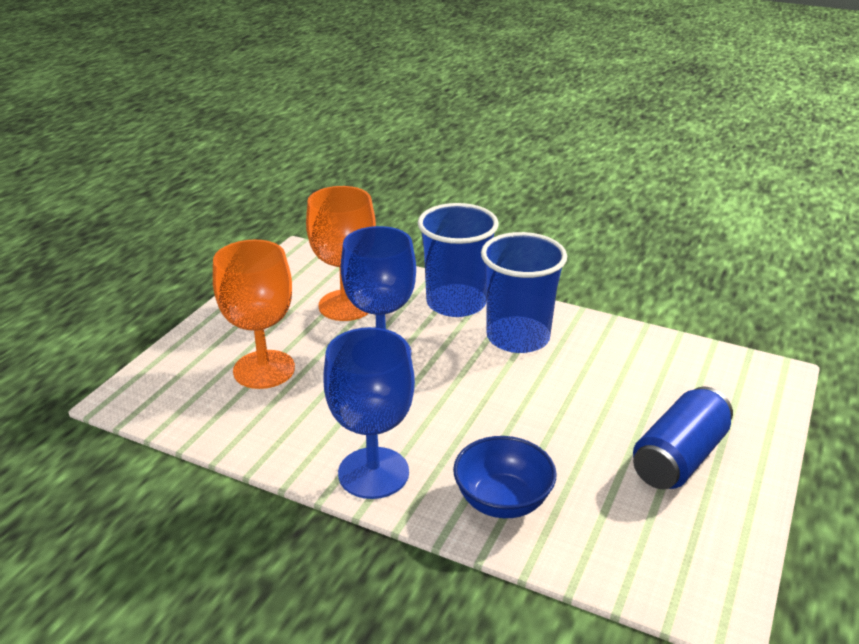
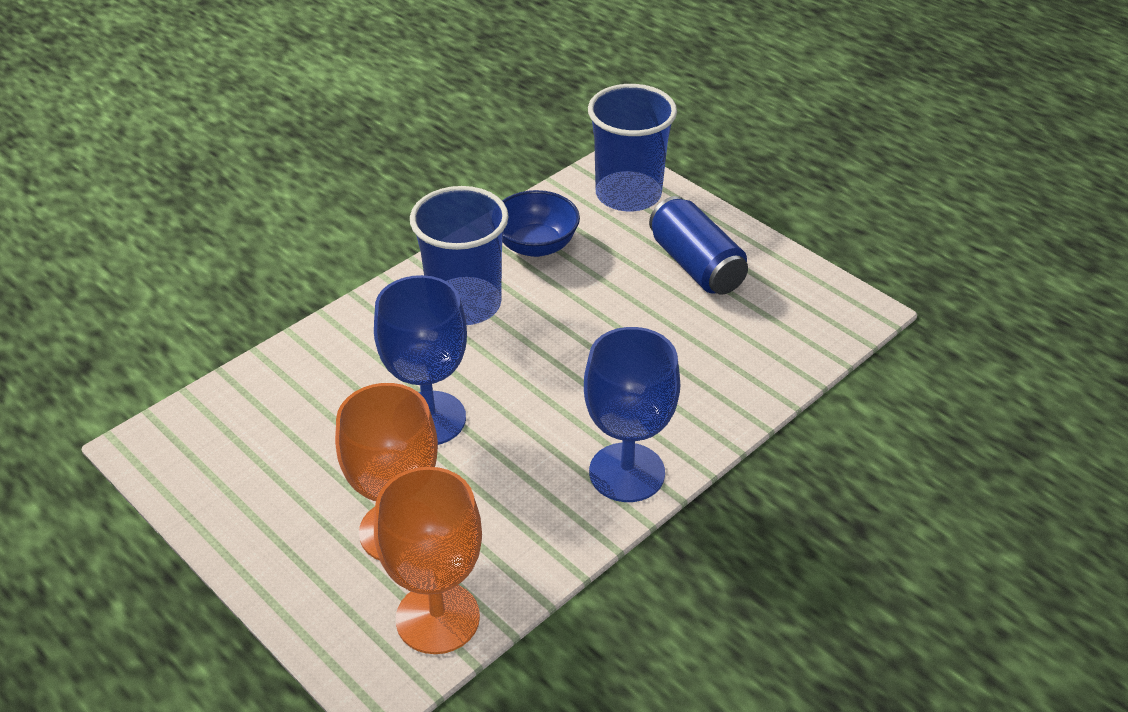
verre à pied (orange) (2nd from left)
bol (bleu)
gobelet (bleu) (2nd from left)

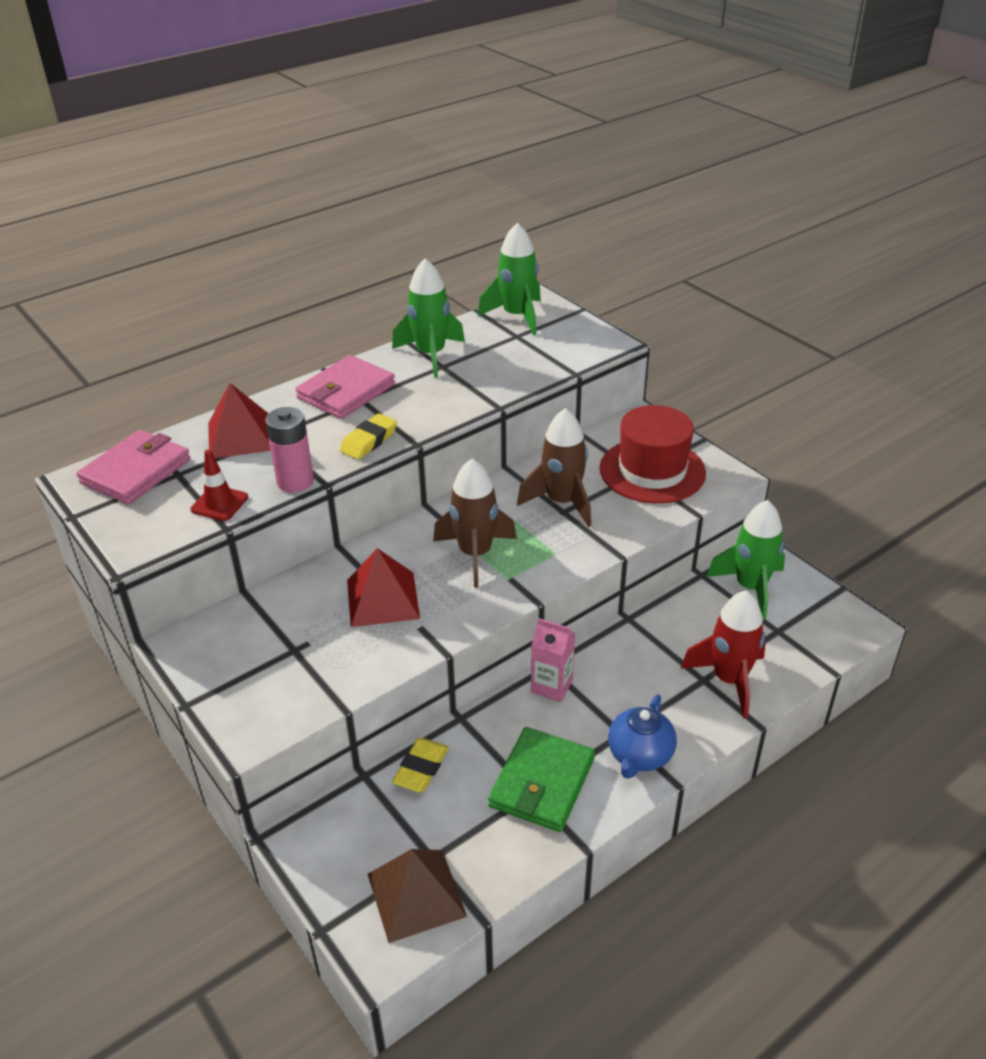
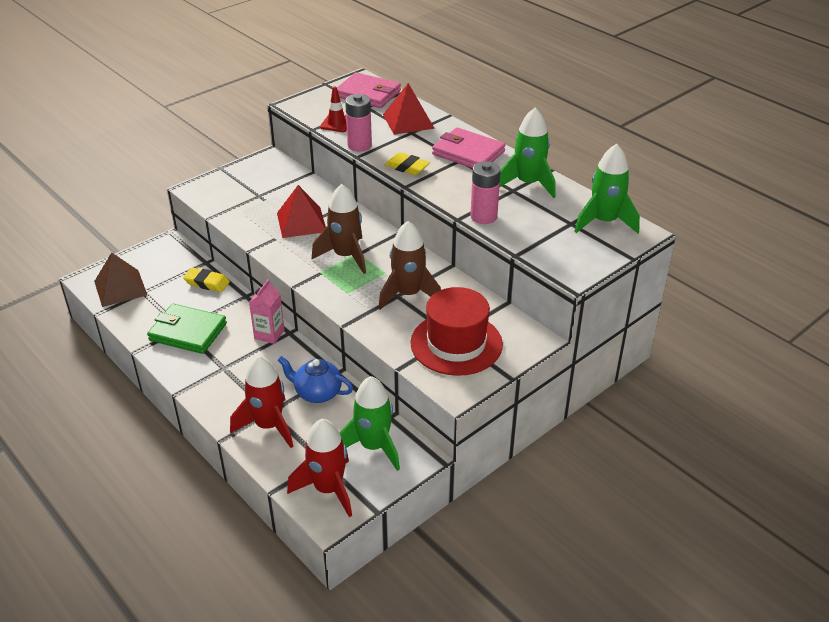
théière (bleu)
fusée (rouge) (2nd from left)
pile (rose) (2nd from left)

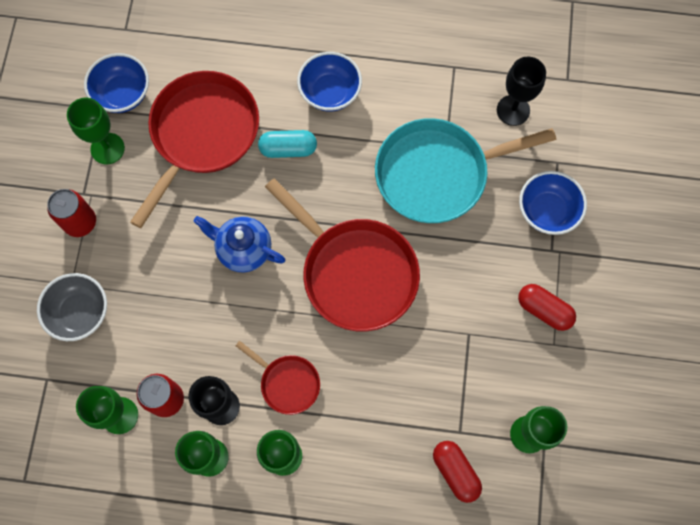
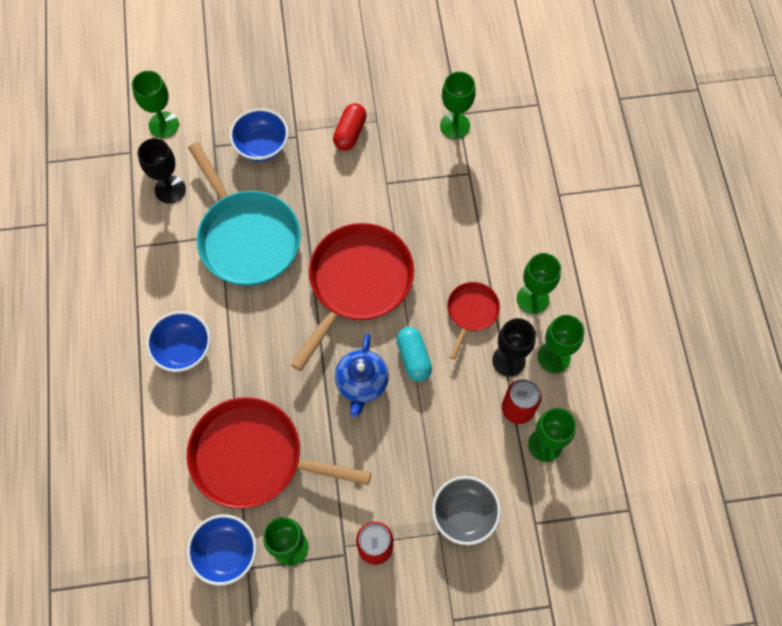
verre à pied (vert) (1st from left)
gélule (turquoise)
gélule (rouge) (1st from left in the first image)

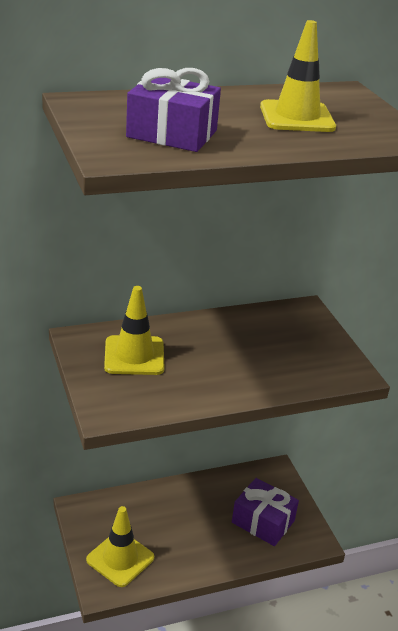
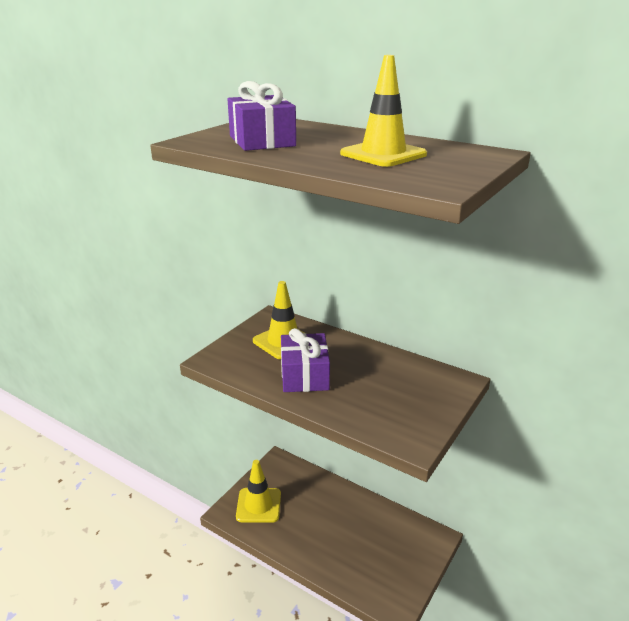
cadeau (violet) (2nd from left)

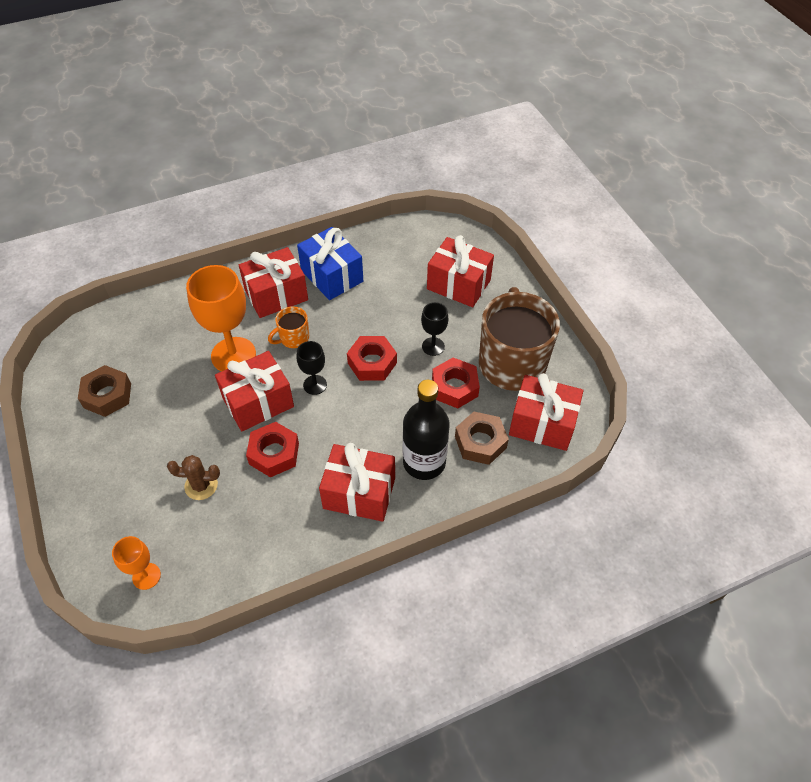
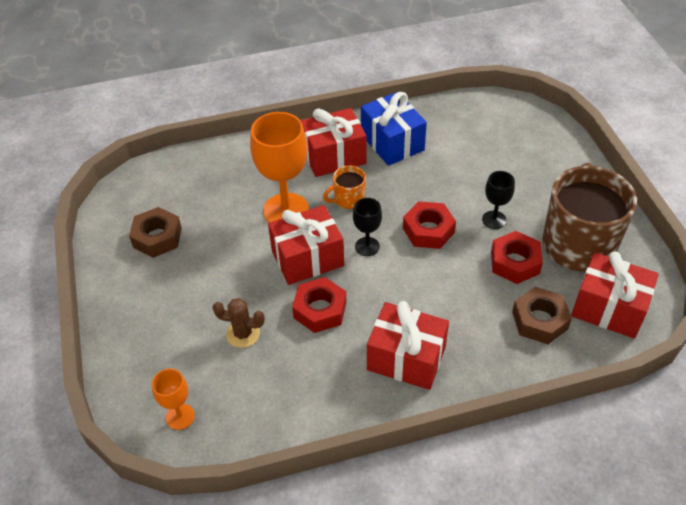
bouteille (noir)
cadeau (rouge) (4th from left in the first image)

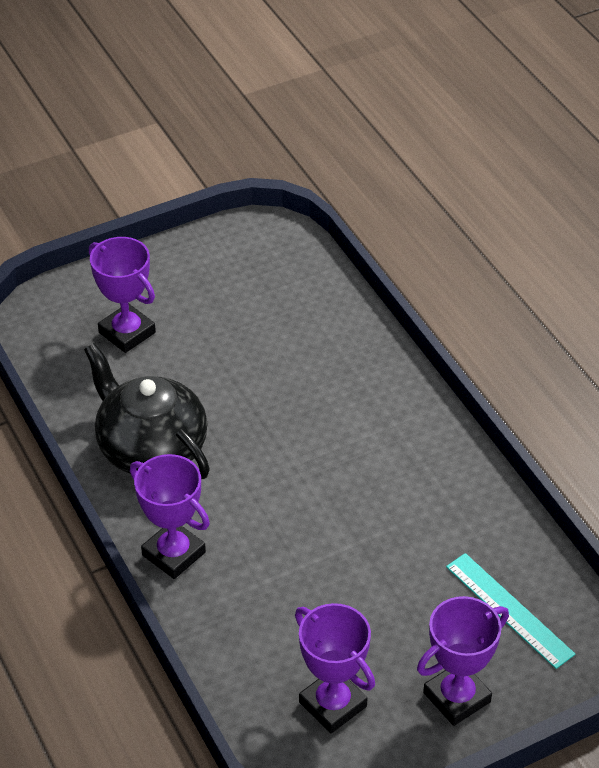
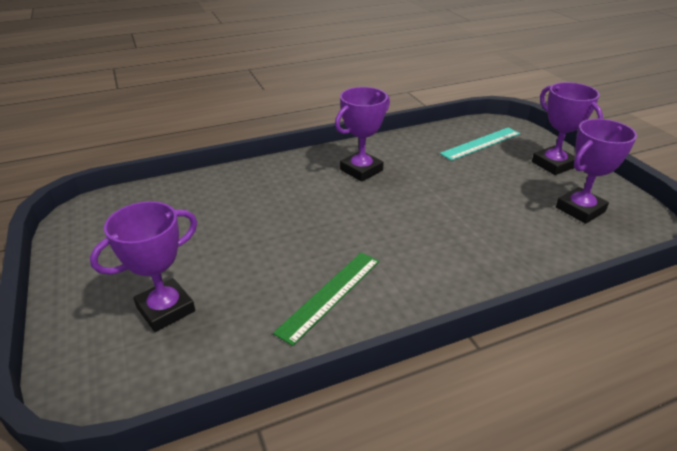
règle (vert)
trophée (violet) (2nd from left)

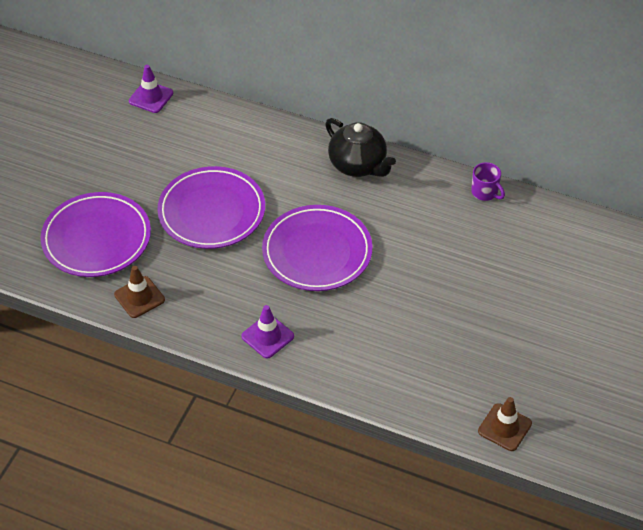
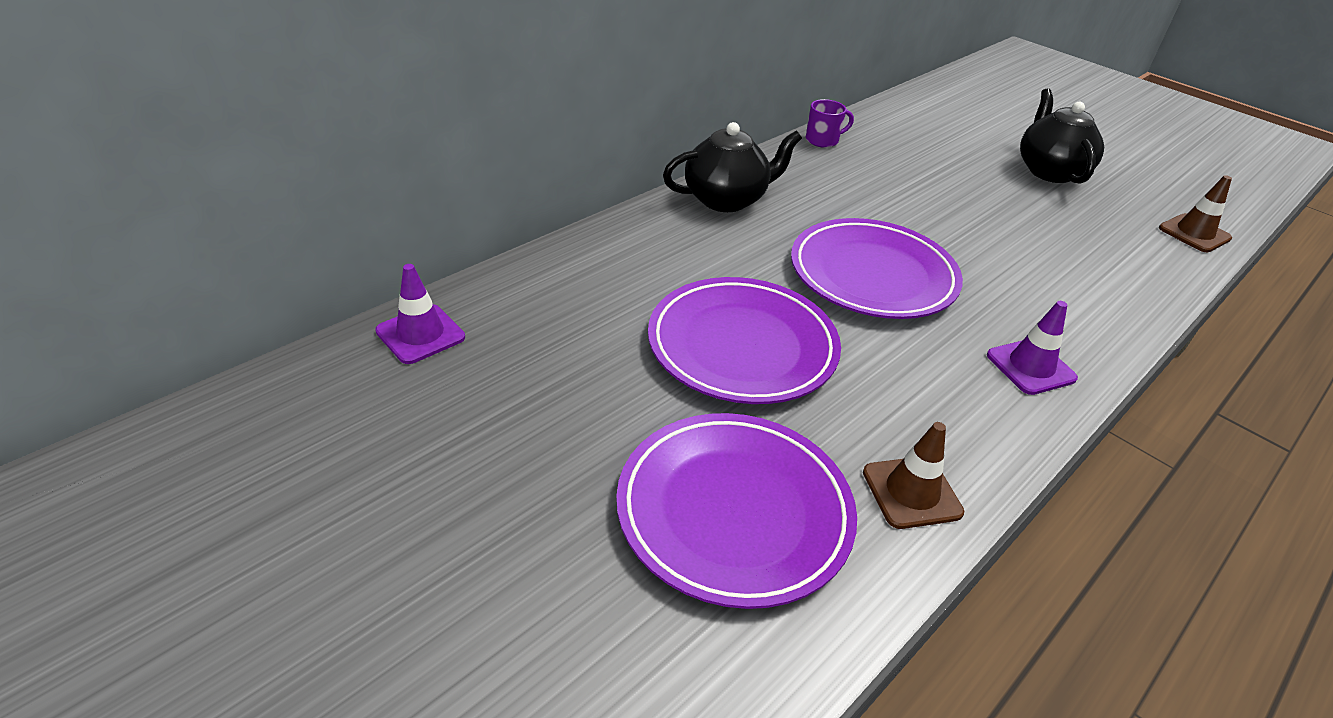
théière (noir) (2nd from left)

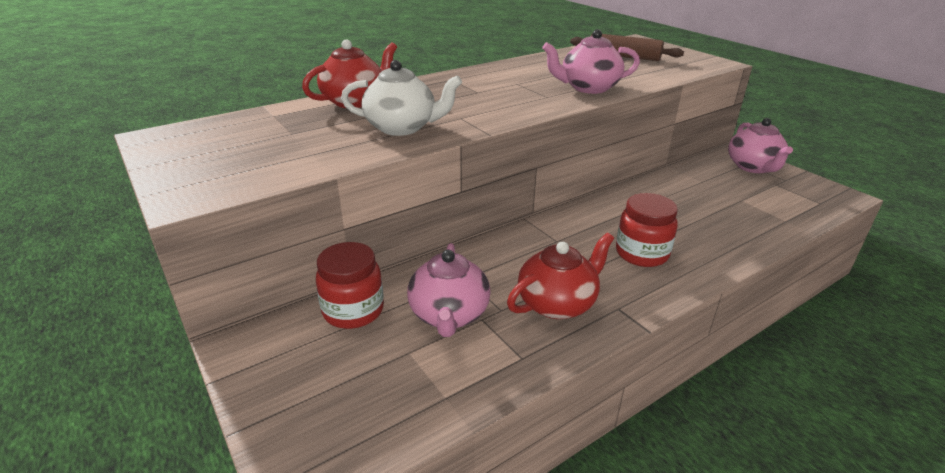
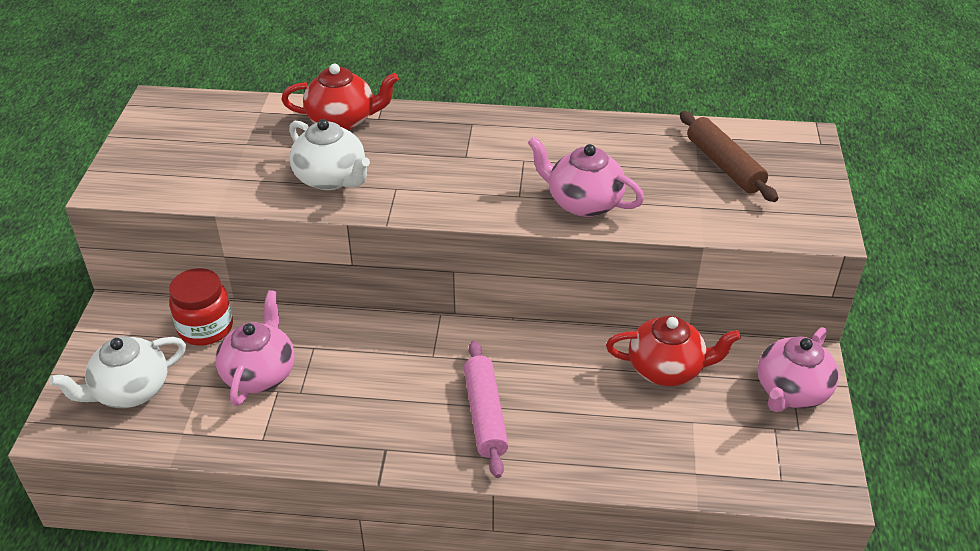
théière (blanc) (1st from left)
théière (rose) (1st from left)
rouleau à pâtisserie (rose)
théière (rouge) (2nd from left)

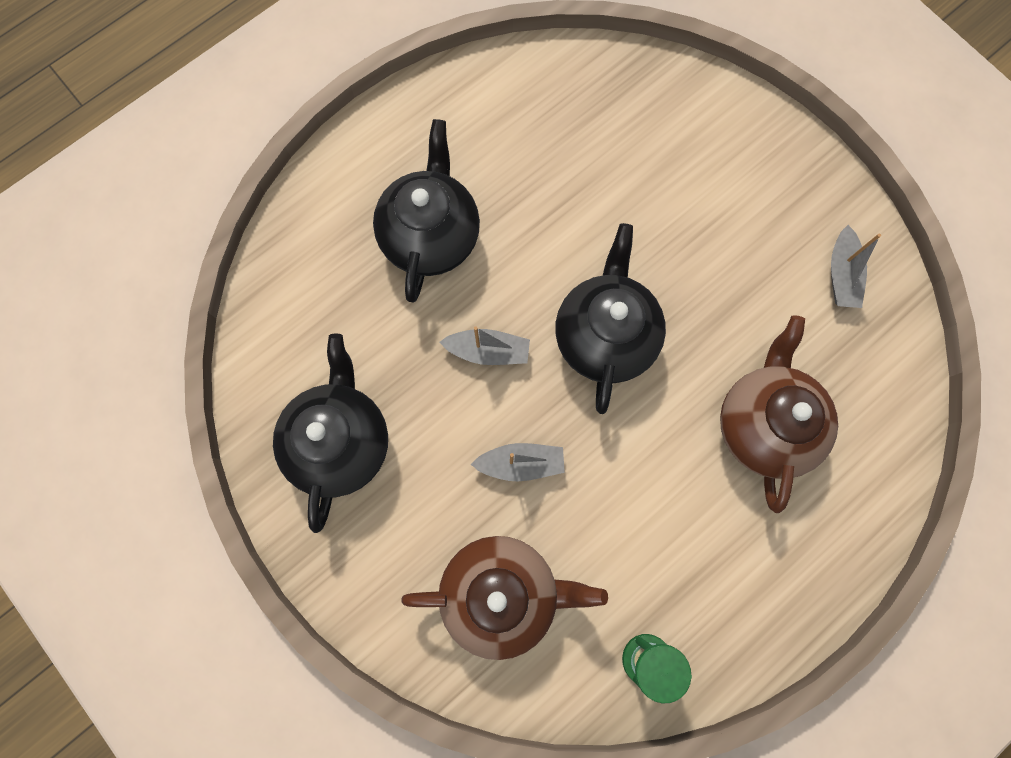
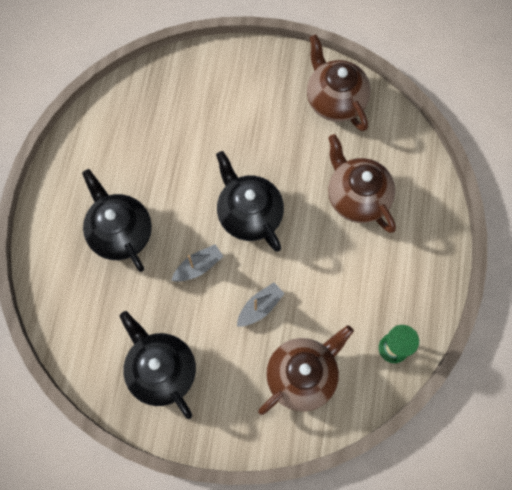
théière (marron) (2nd from left)

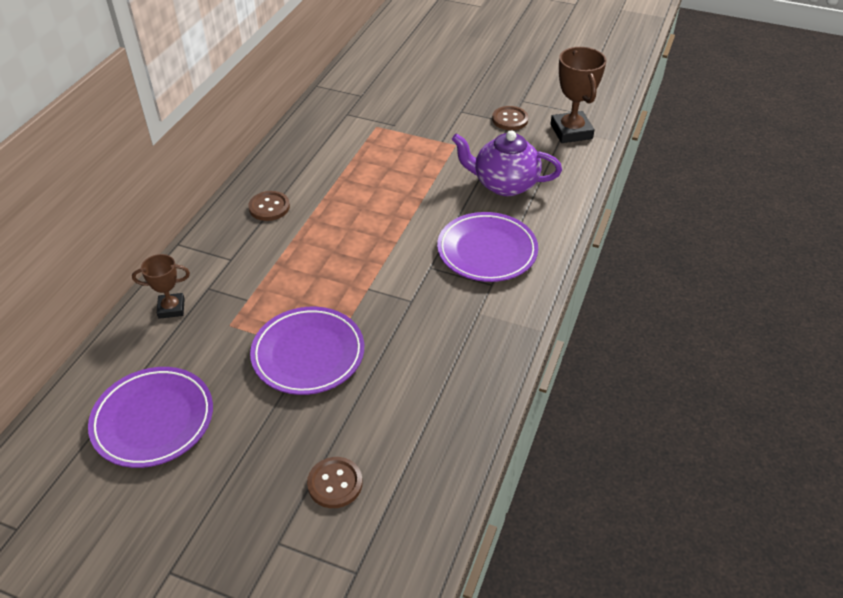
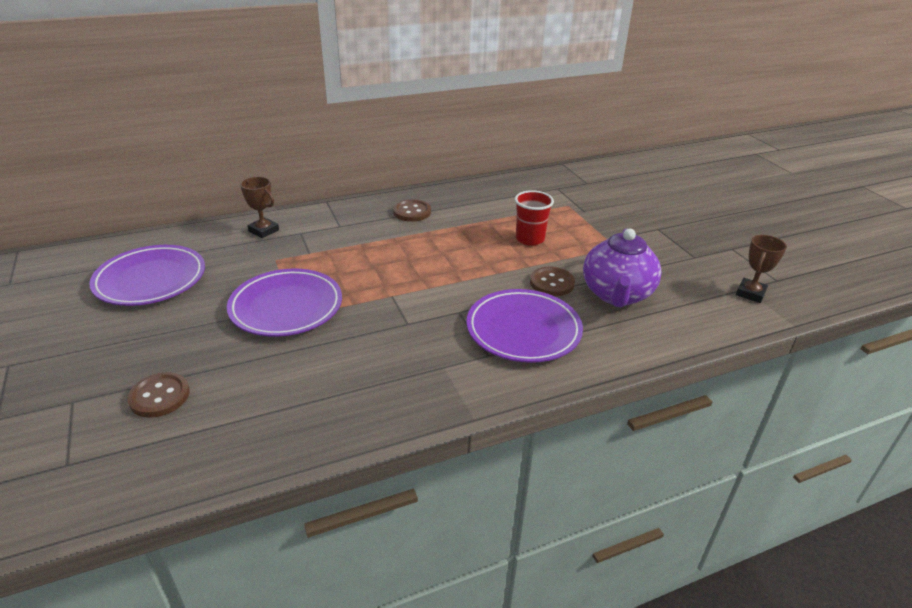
gobelet (rouge)
bouton (marron) (3rd from left)
théière (violet)
trophée (marron) (2nd from left)

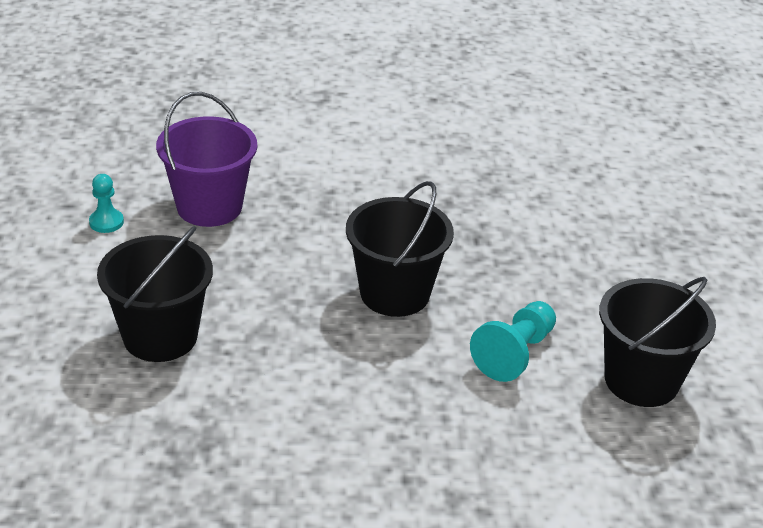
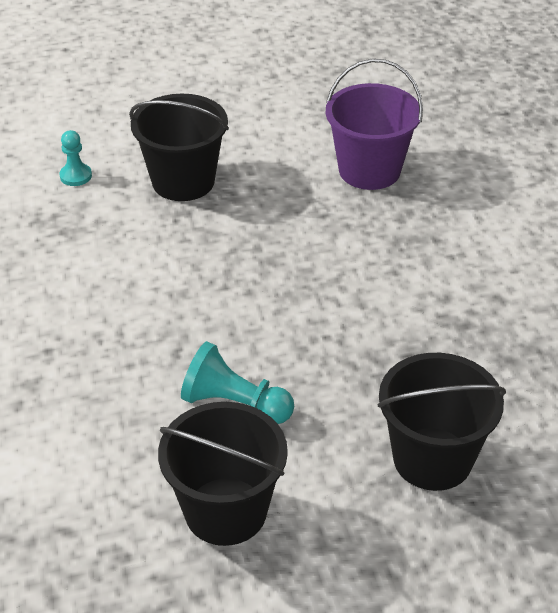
pion (turquoise) (1st from left)
seau (noir) (3rd from left)

